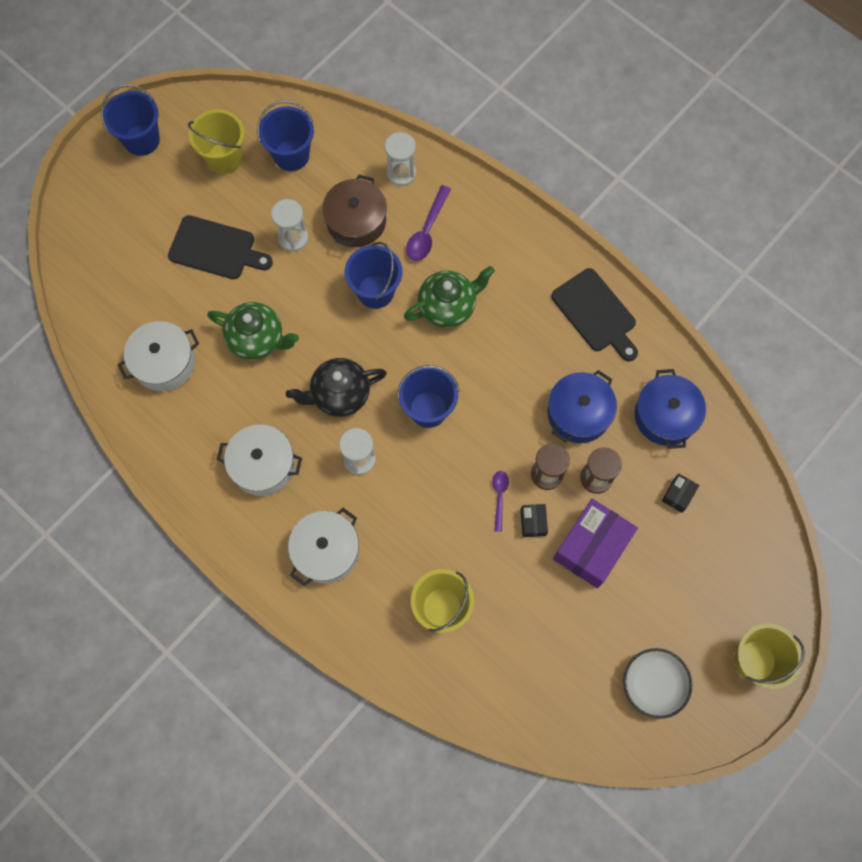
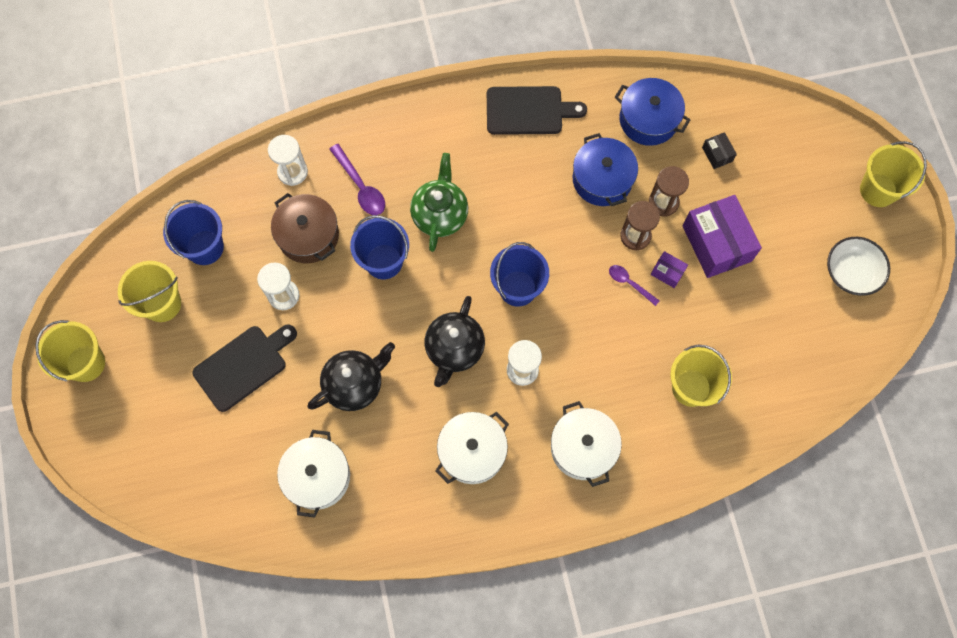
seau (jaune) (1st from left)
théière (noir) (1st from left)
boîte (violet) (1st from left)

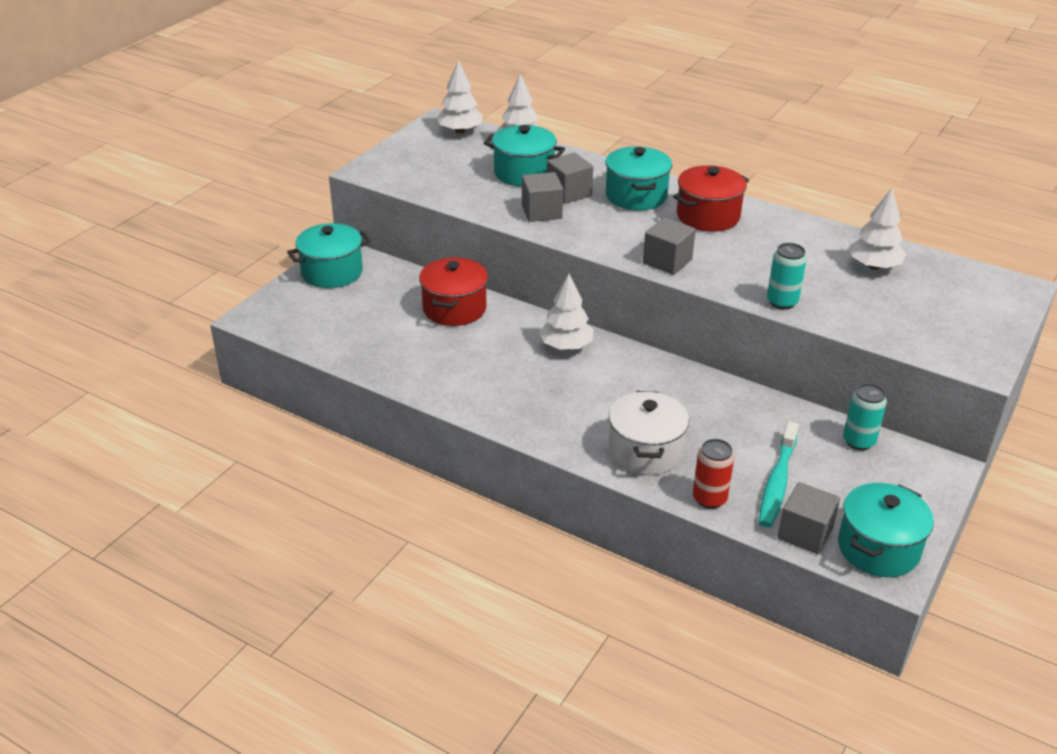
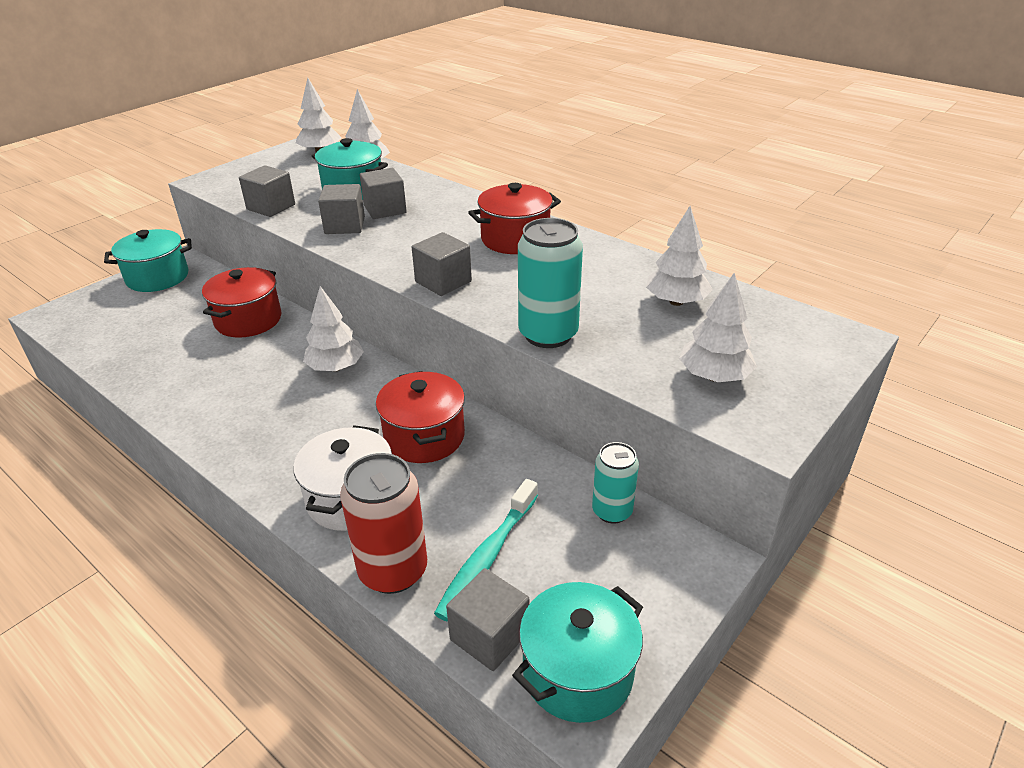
cube (gris) (1st from left)
canette (rouge)
marmite (rouge) (2nd from left)
canette (turquoise) (1st from left)
arbre (blanc) (5th from left)
marmite (turquoise) (3rd from left in the first image)

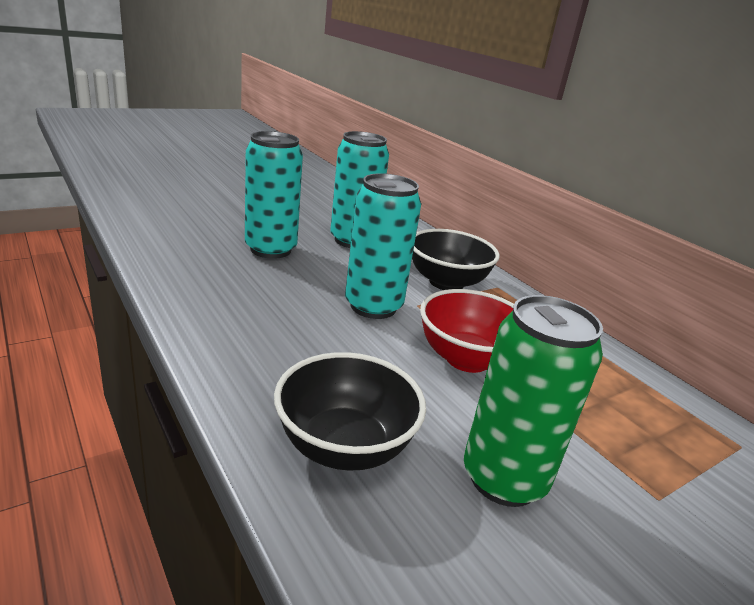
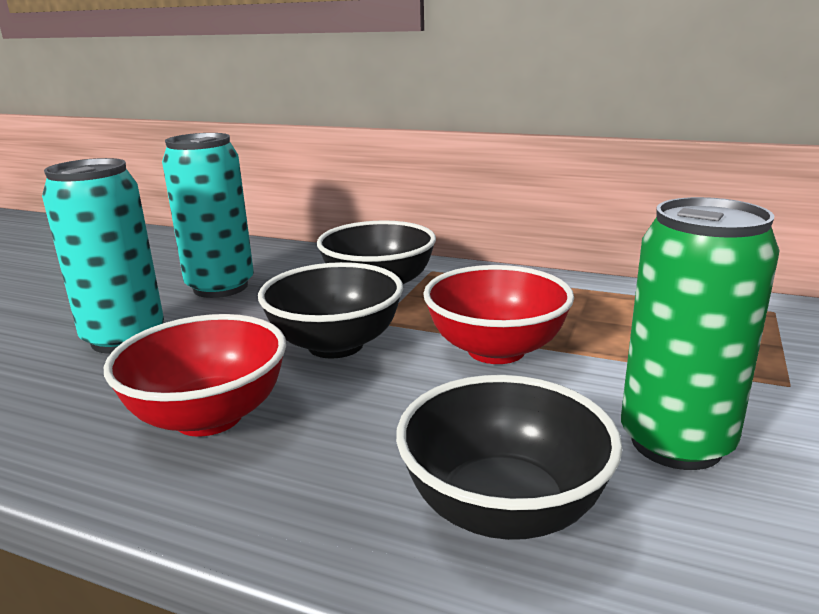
bol (rouge) (1st from left)
bol (noir) (1st from left)

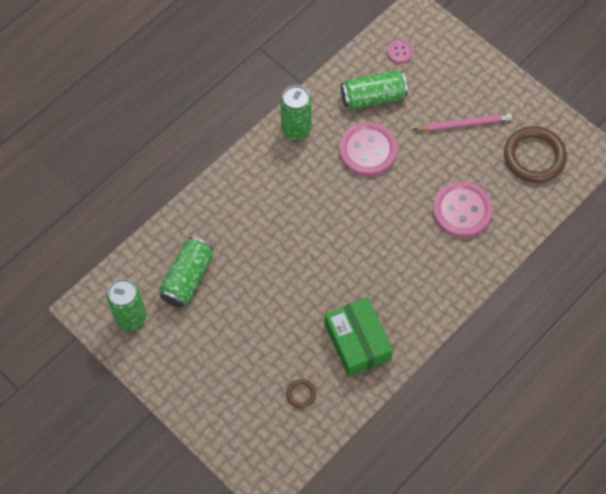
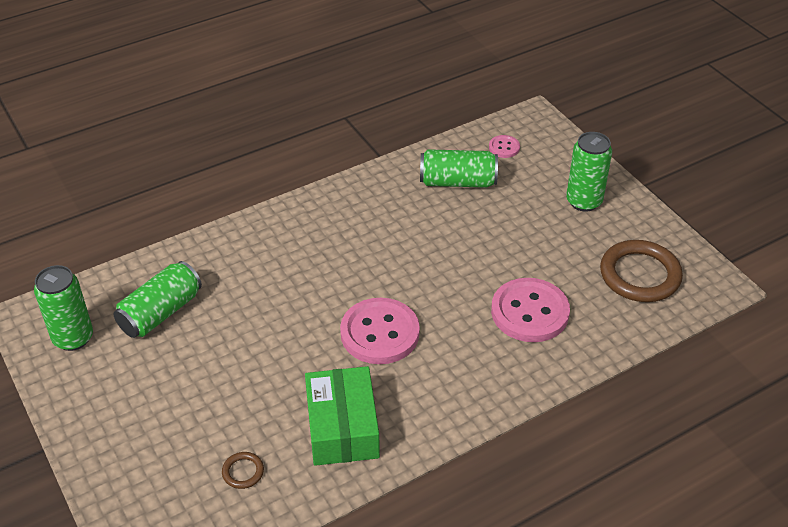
bouton (rose) (1st from left)
canette (vert) (4th from left)
crayon (rose)

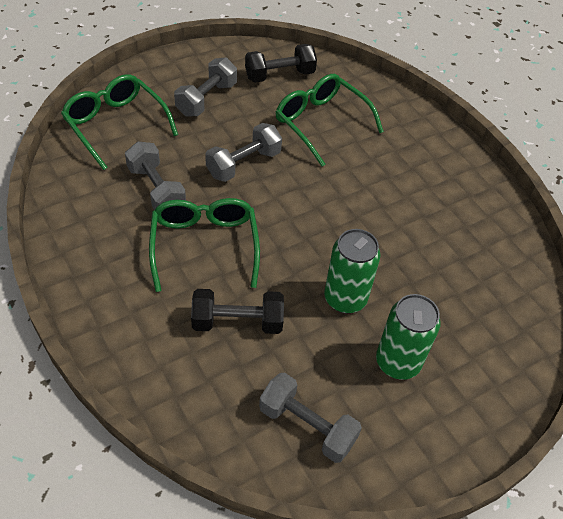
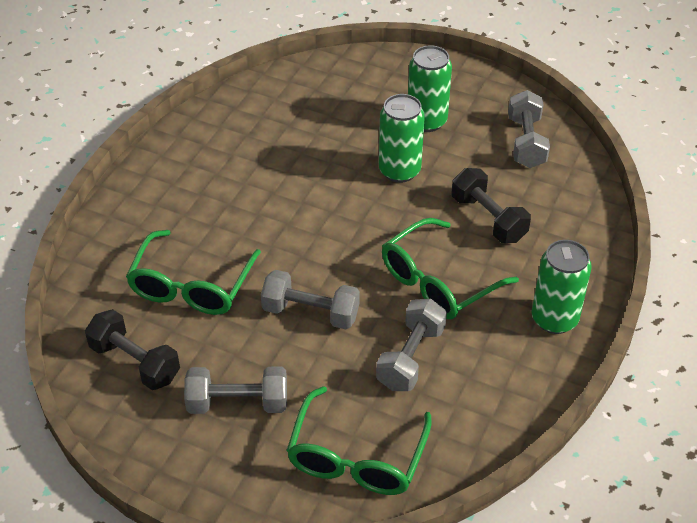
canette (vert) (3rd from left)

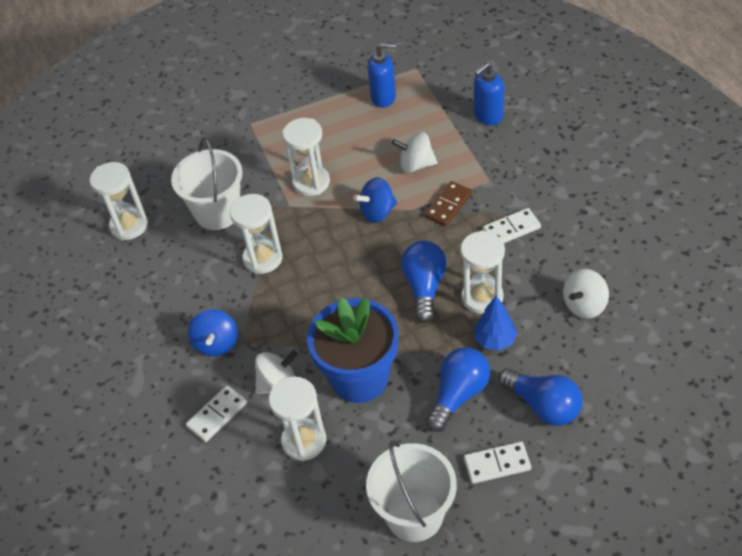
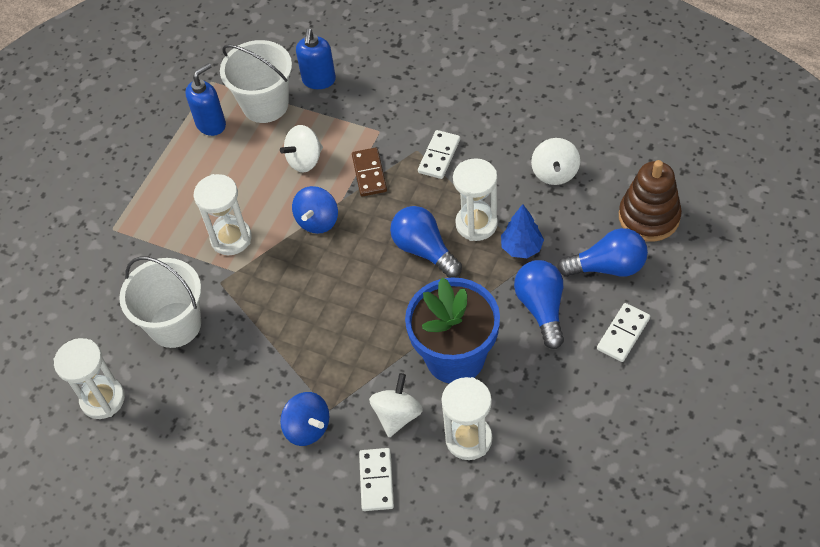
seau (blanc) (2nd from left)
jouet à empiler (marron)
sablier (blanc) (2nd from left in the first image)

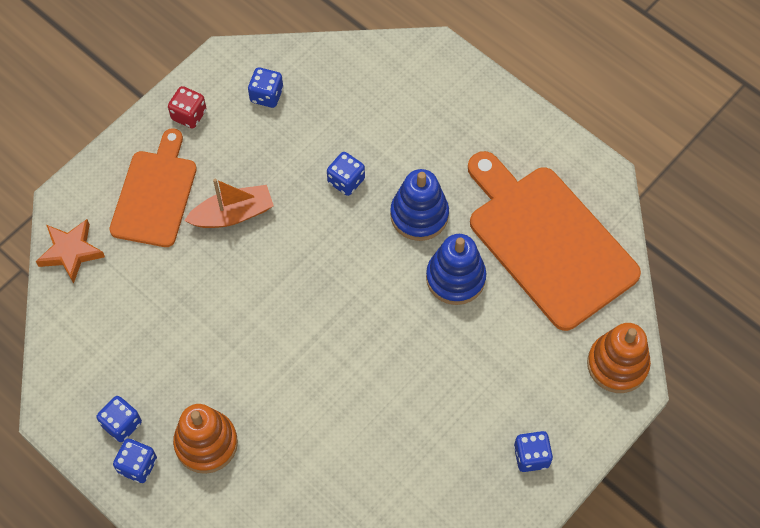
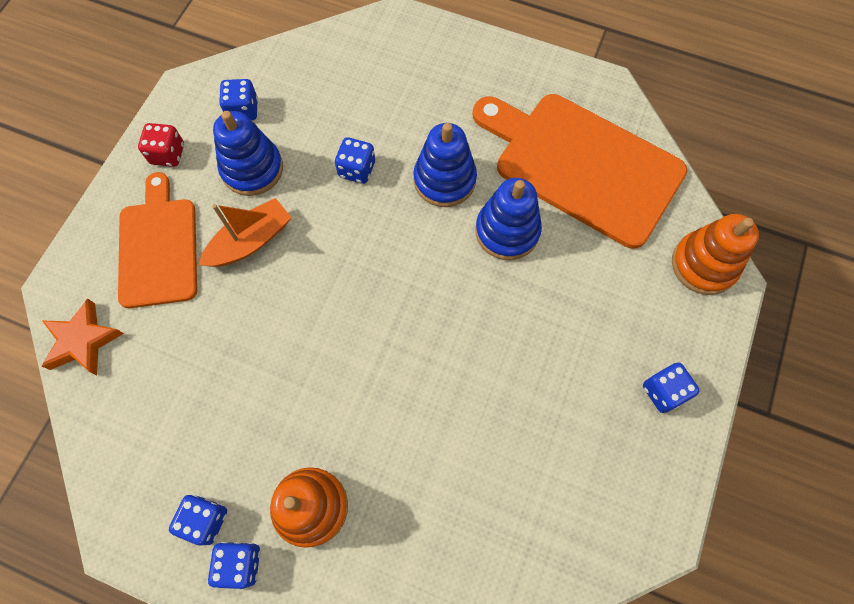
jouet à empiler (bleu) (1st from left)

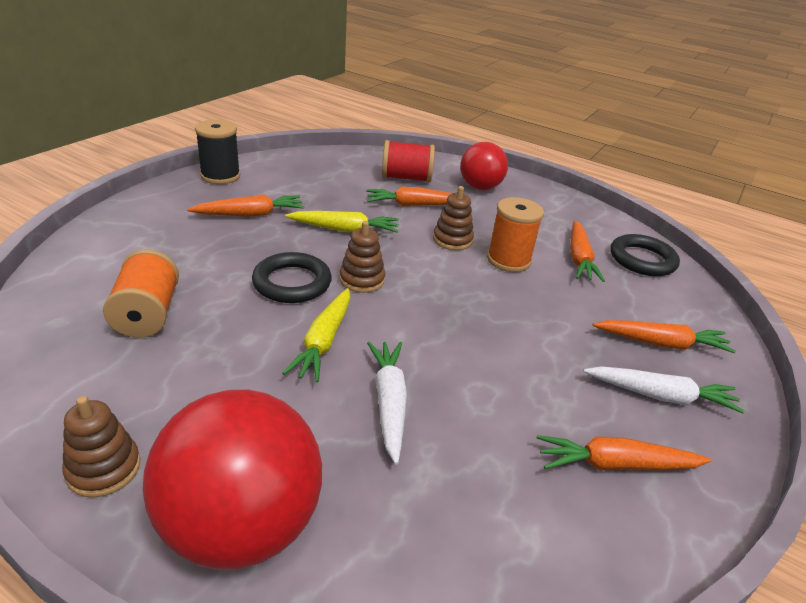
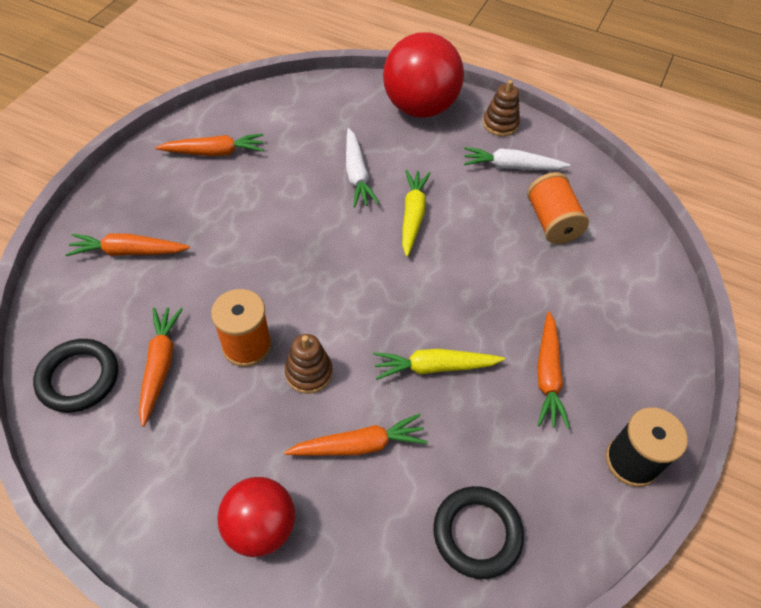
anneau (noir) (2nd from left)
carotte (blanc) (2nd from left)
carotte (orange) (5th from left)
jouet à empiler (marron) (2nd from left in the first image)
bobine (rouge)

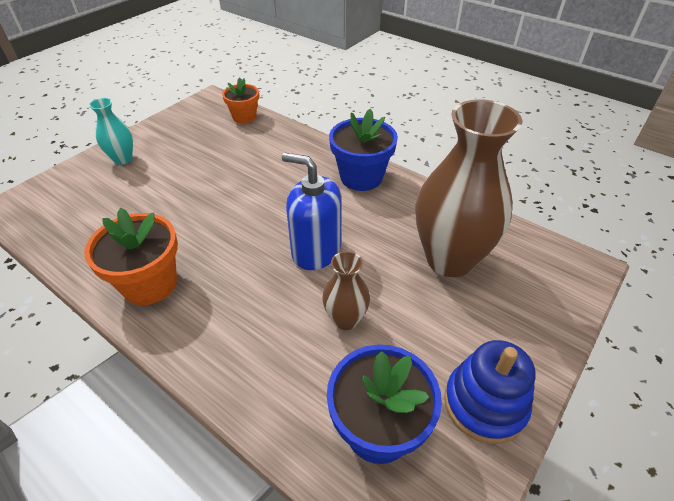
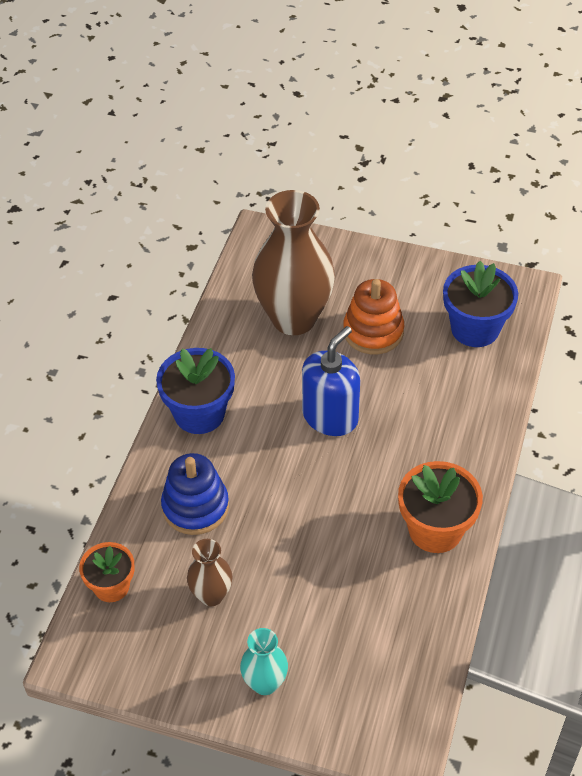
jouet à empiler (bleu)
vase (marron) (1st from left)
distributeur de savon (bleu)
jouet à empiler (orange)

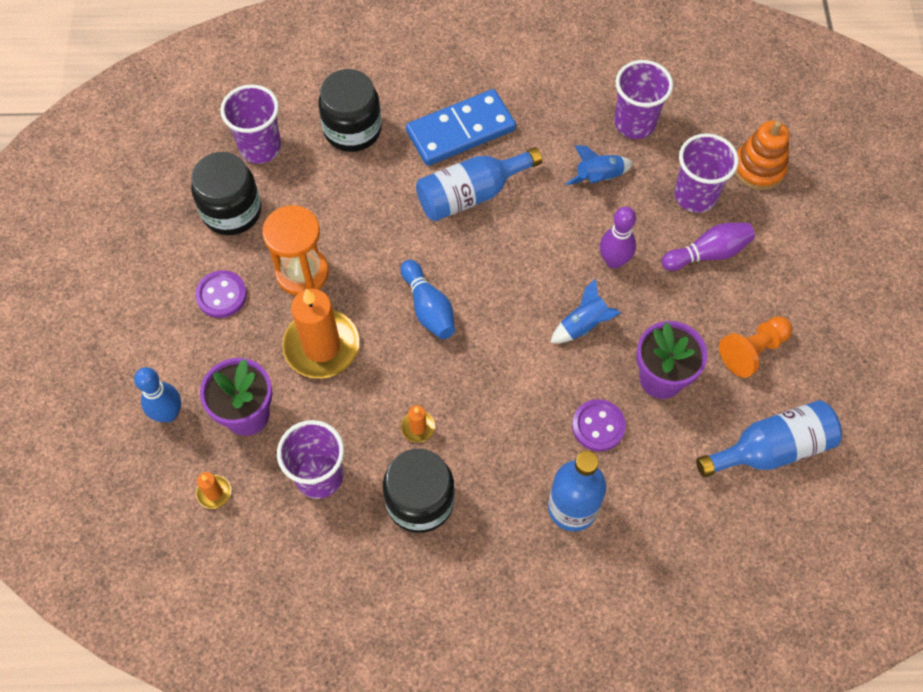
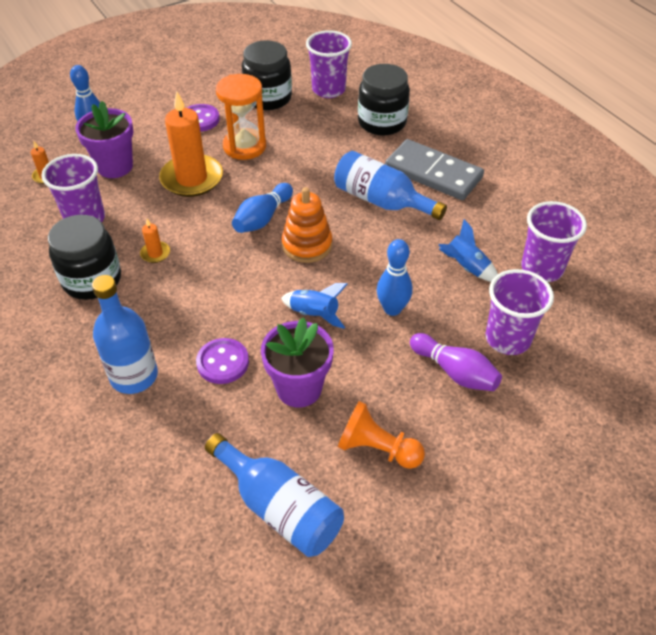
jouet à empiler (orange)
quille (bleu) (3rd from left)
domino (gris)

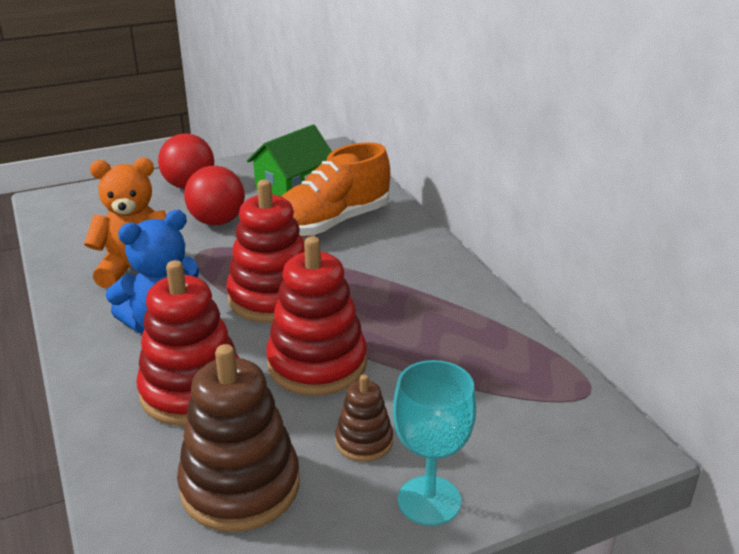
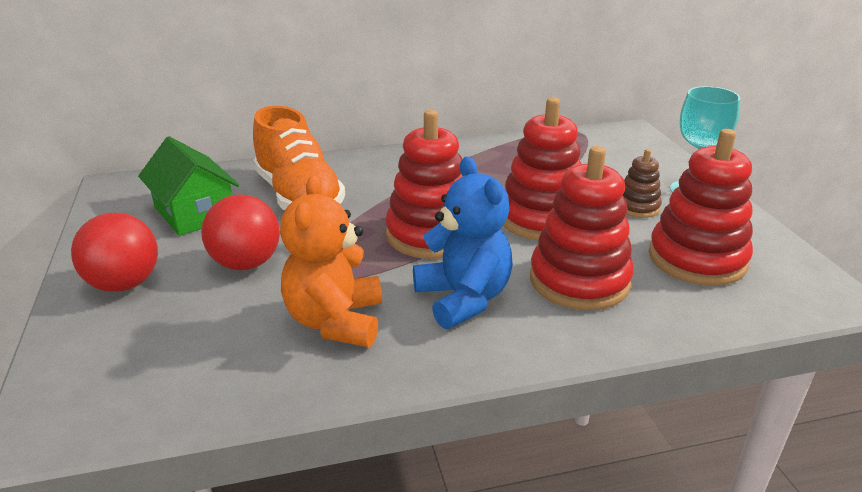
jouet à empiler (rouge) (4th from left)

